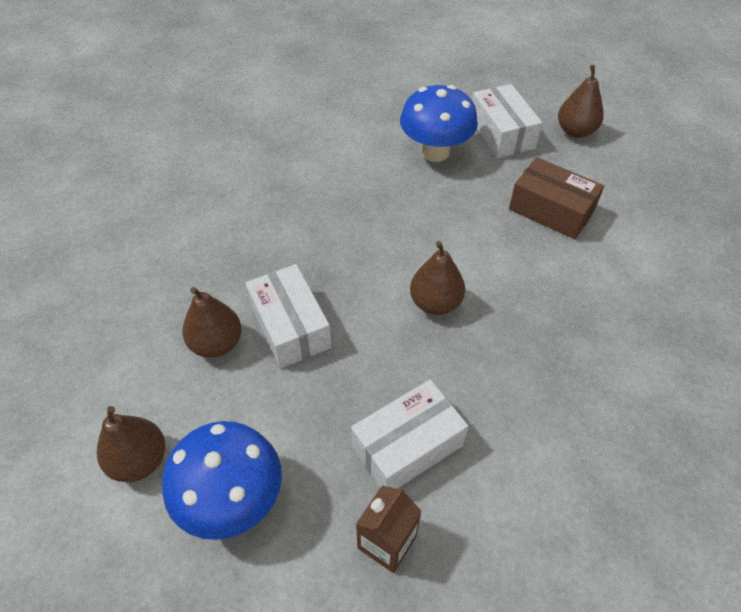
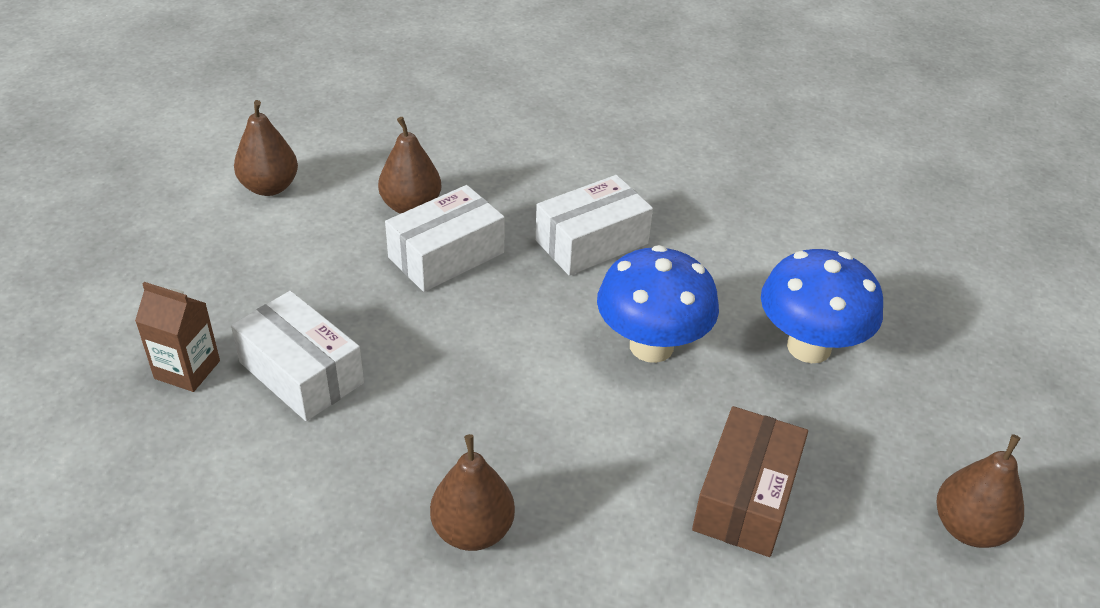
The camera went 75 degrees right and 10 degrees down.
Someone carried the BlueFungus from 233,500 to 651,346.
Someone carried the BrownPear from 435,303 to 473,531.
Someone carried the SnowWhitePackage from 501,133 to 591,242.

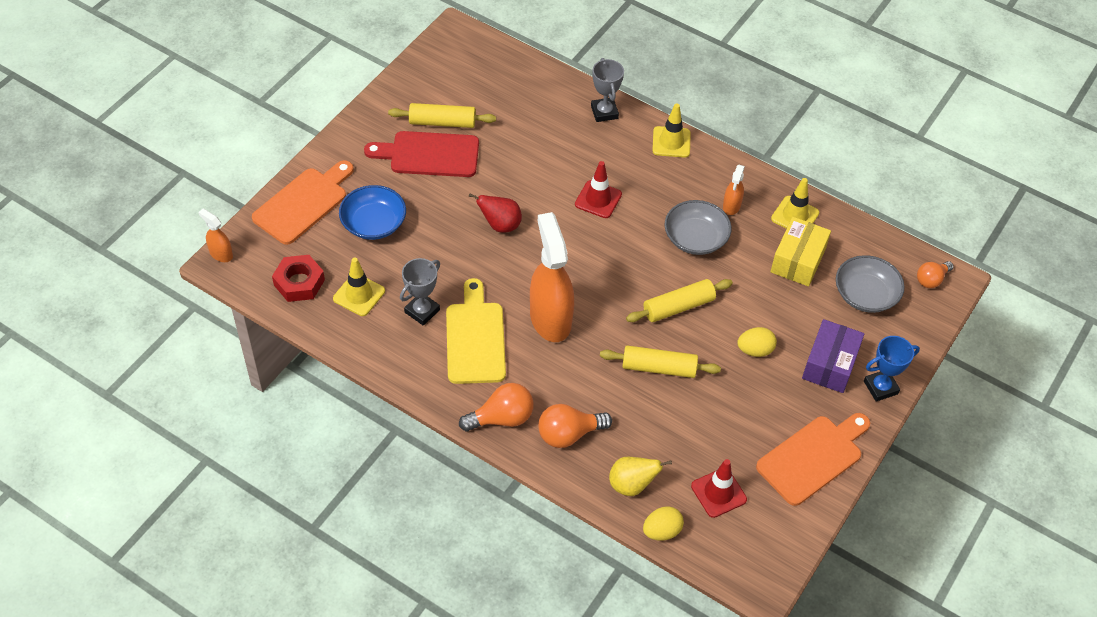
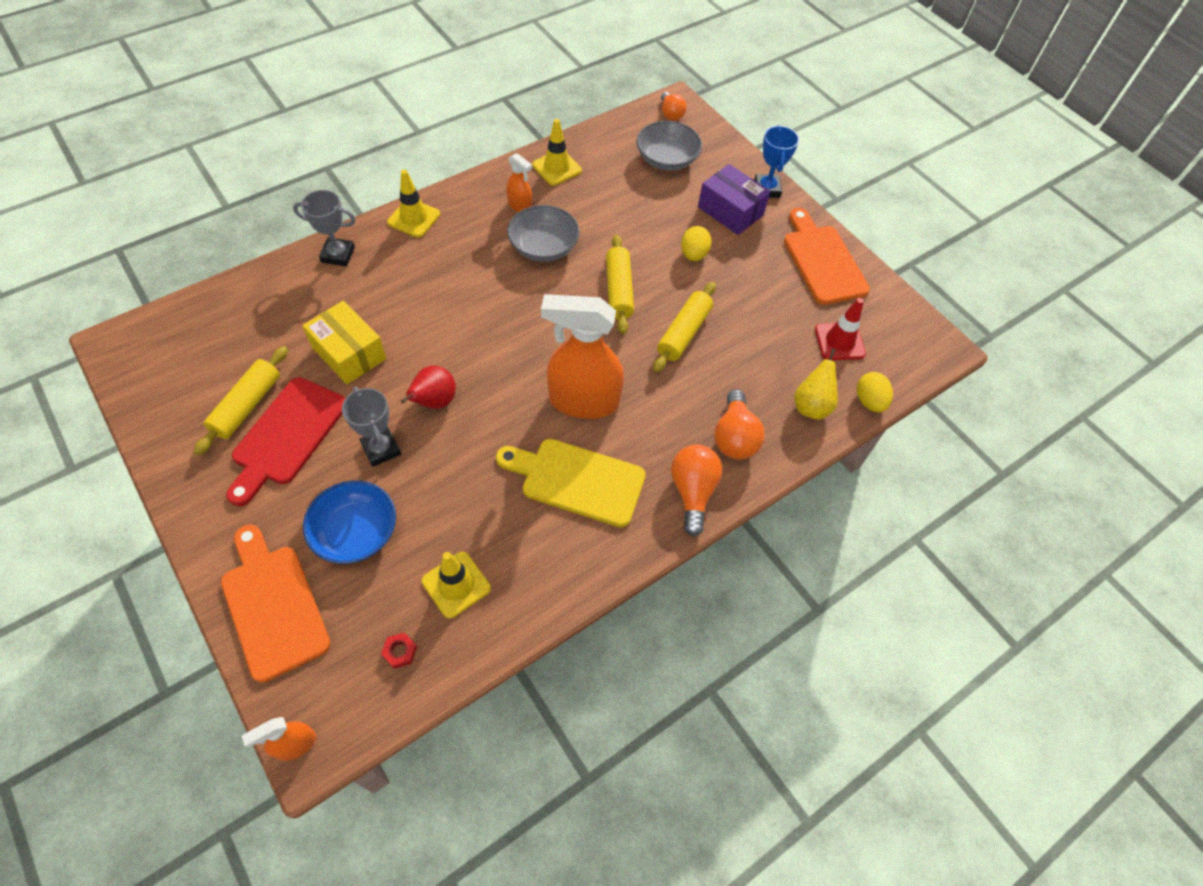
The camera went 70 degrees left and 5 degrees up.
Someone scaled the RedHexagonNut at 299,282 by 0.49.
Someone carried the AshGreyAwardCup from 422,311 to 381,449.
Someone took away the RedTrafficCone at 598,199.
Someone carried the BrightYellowPackage from 798,260 to 349,353.

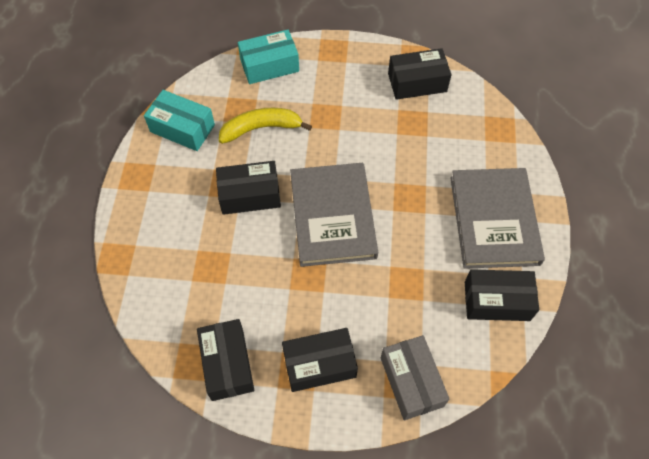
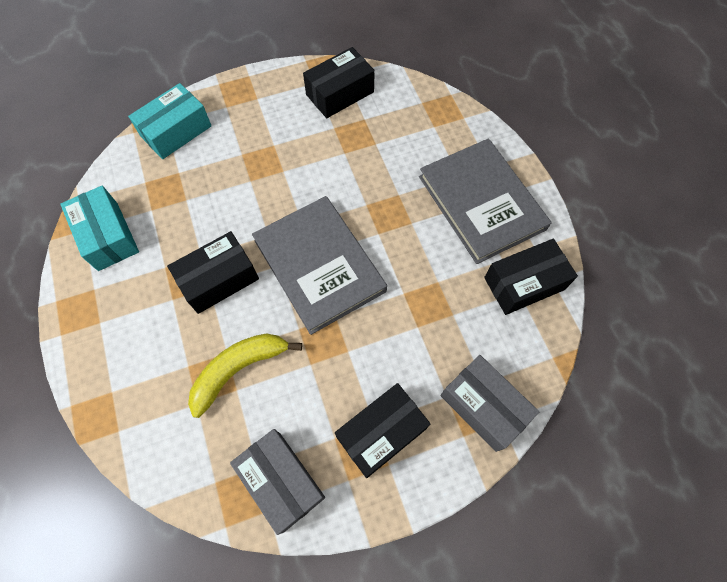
The camera went 25 degrees left and 5 degrees up.
Someone rotated the AquaPackage at 182,128 by 60 degrees clockwise.
Someone repainted the BlackPackage at 227,364, which became the AshGreyPackage at 281,481.
Someone carried the BrightYellowBanana from 261,128 to 239,369.

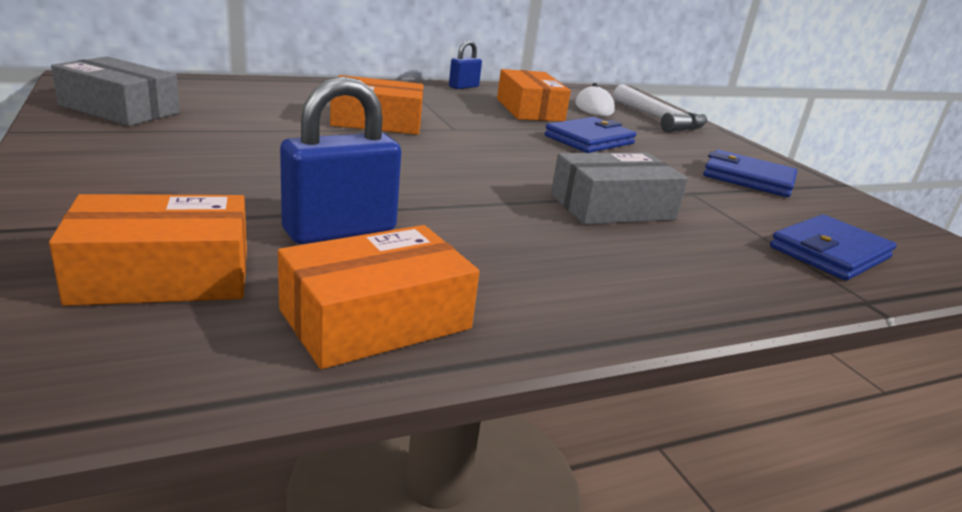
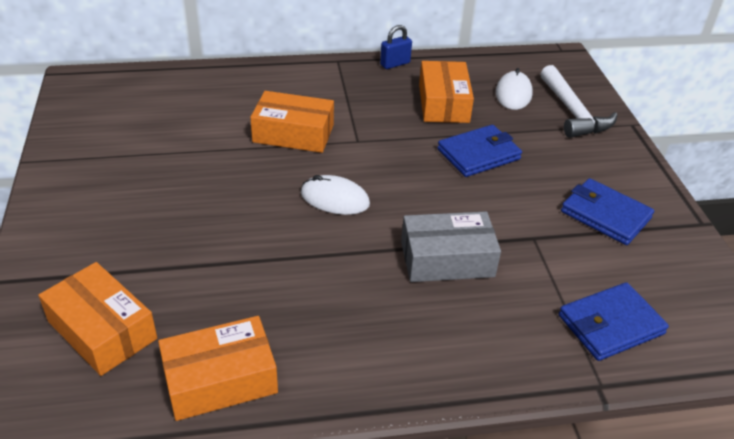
The camera went 15 degrees right and 15 degrees up.
Someone rotated the OrangePackage at 163,275 by 45 degrees clockwise.
Someone took away the AshGreyPackage at 120,109.
Someone took away the BlueSmallLock at 340,231.
Someone put down the SnowWhitePcMouse at 335,199.

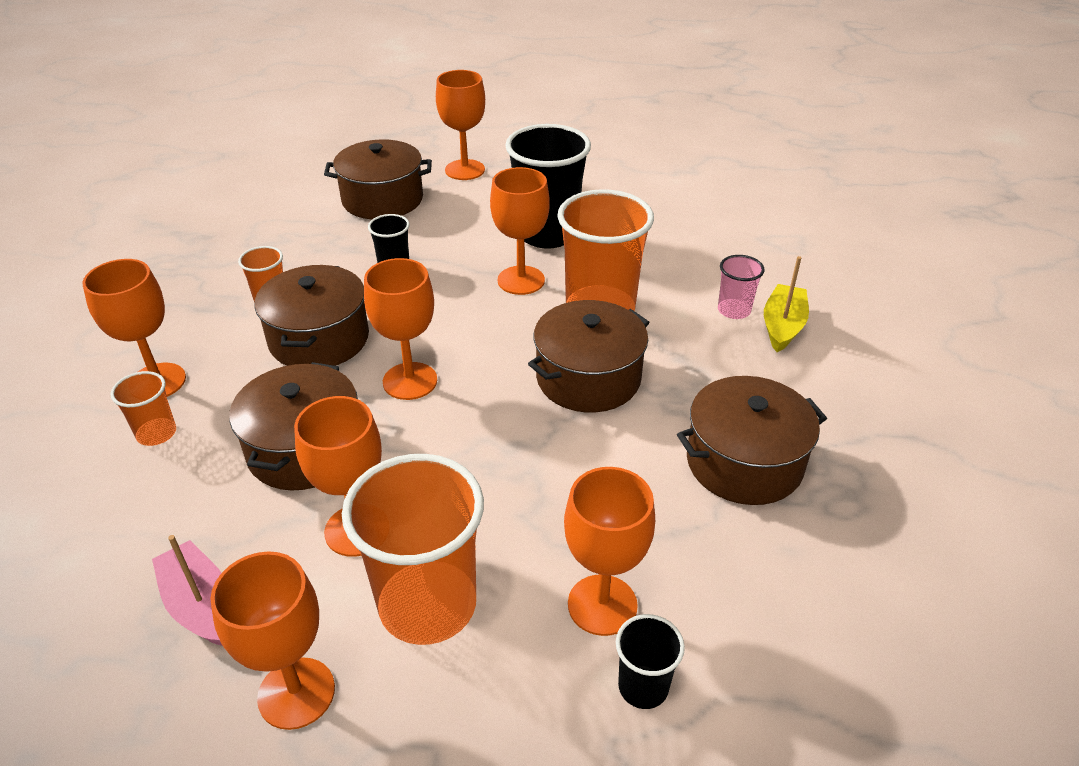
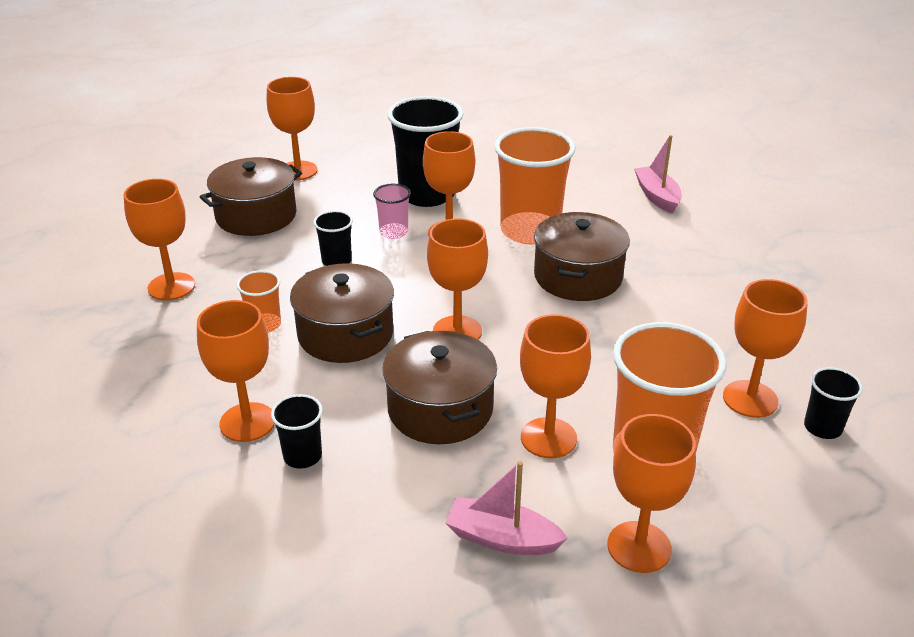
The camera went 35 degrees left and 5 degrees down.
Someone repainted the OrangeTumbler at 156,433, which became the BlackTumbler at 302,456.
Someone took away the BrownCookingPot at 744,462.
Someone carried the RosePinkTumbler from 734,310 to 393,232.
Someone repainted the BrightYellowBoat at 782,326, which became the RosePinkBoat at 657,196.
Someone put down the OrangeChalice at 171,286.

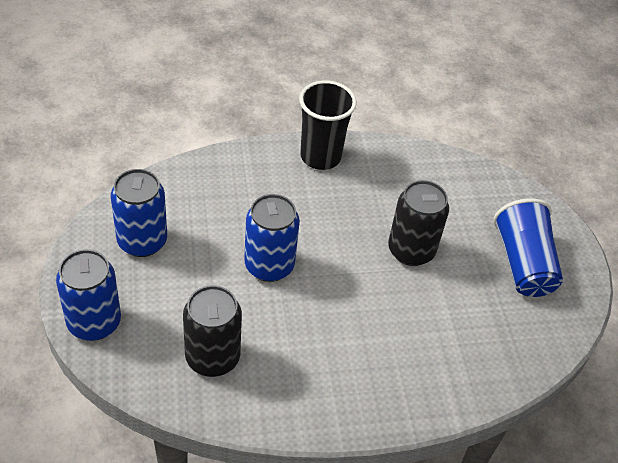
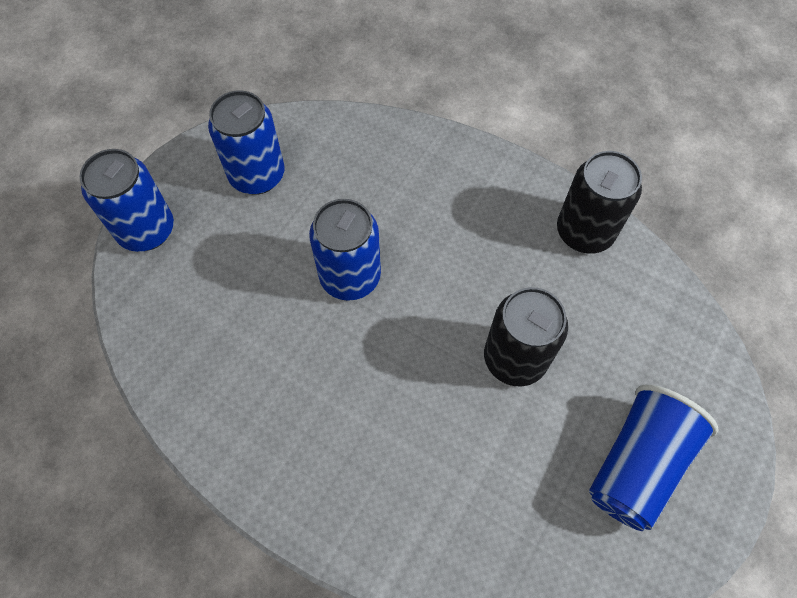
The camera went 45 degrees right and 15 degrees up.
Someone carried the BlackSodaCan from 212,357 to 584,232.
Someone took away the BlackTumbler at 320,157.

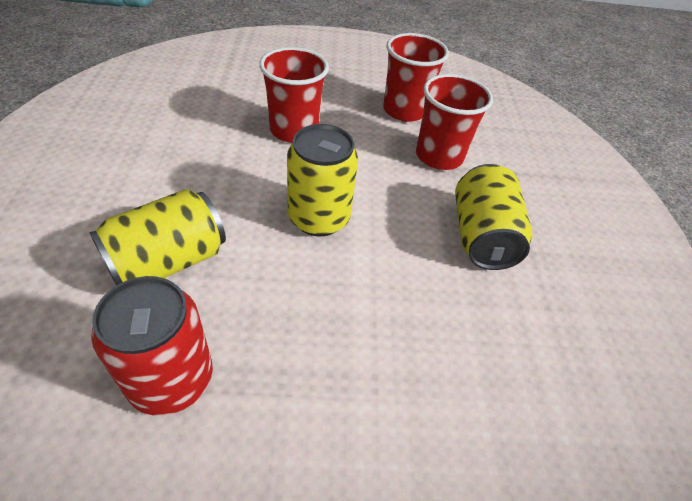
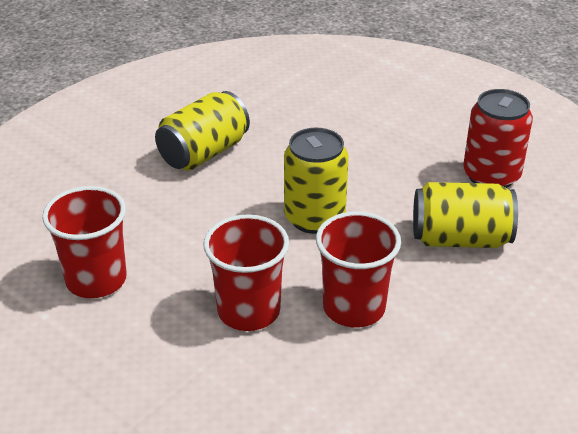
The camera went 135 degrees left and 10 degrees down.
Someone carried the RedTumbler from 439,156 to 354,307.

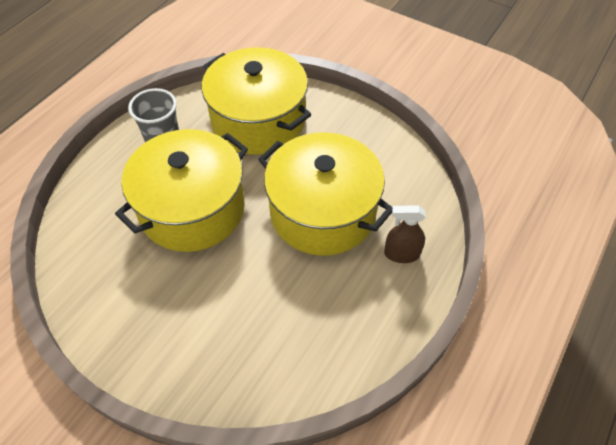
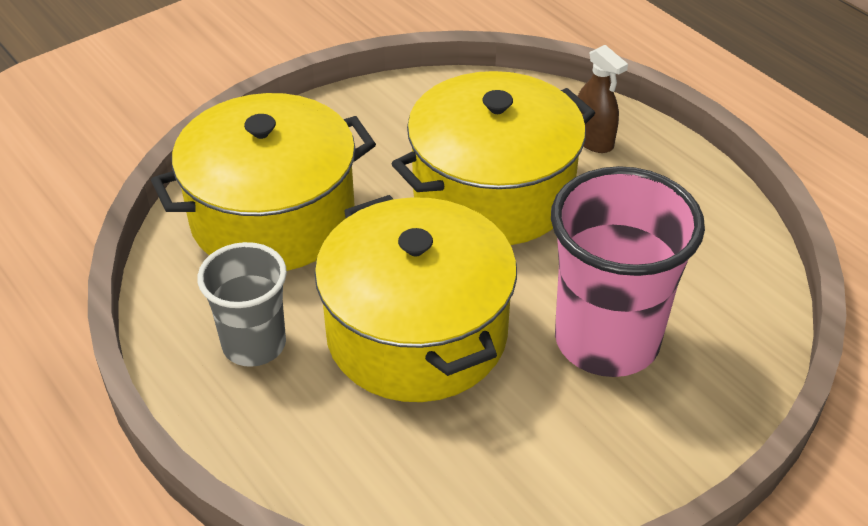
The camera went 70 degrees left and 10 degrees down.
Someone rotated the BrownSprayCleaner at 401,254 by 60 degrees counterclockwise.
Someone put down the RosePinkTumbler at 606,340.

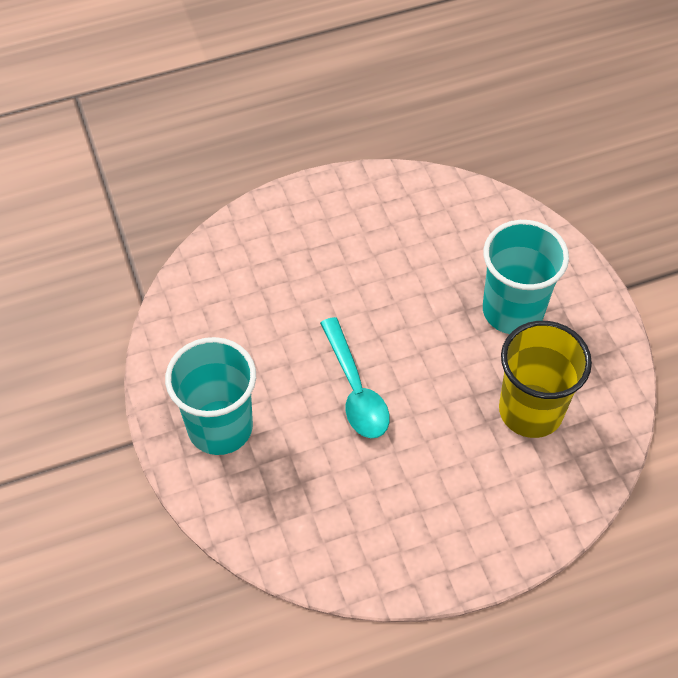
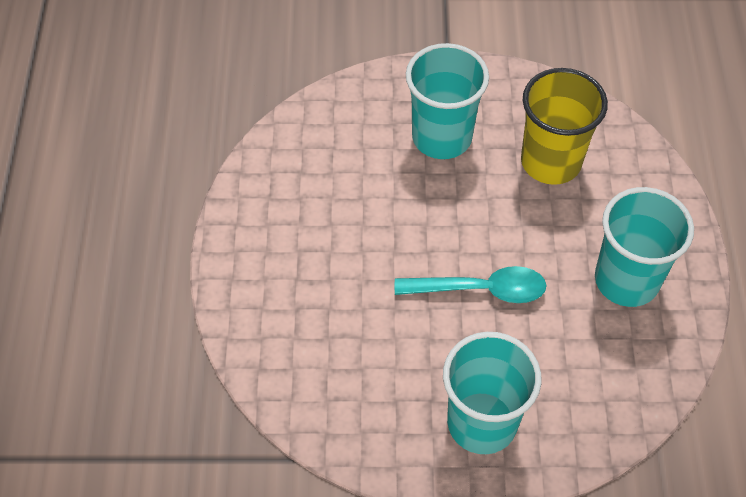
The camera went 70 degrees left and 0 degrees up.
Someone put down the AquaTumbler at 626,280.

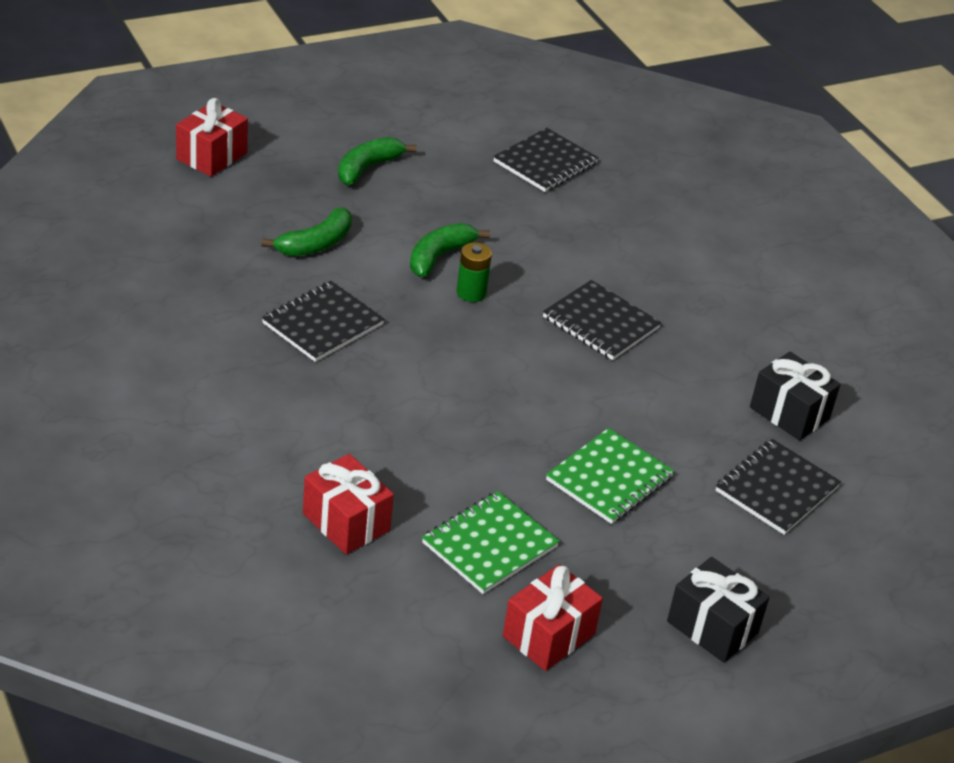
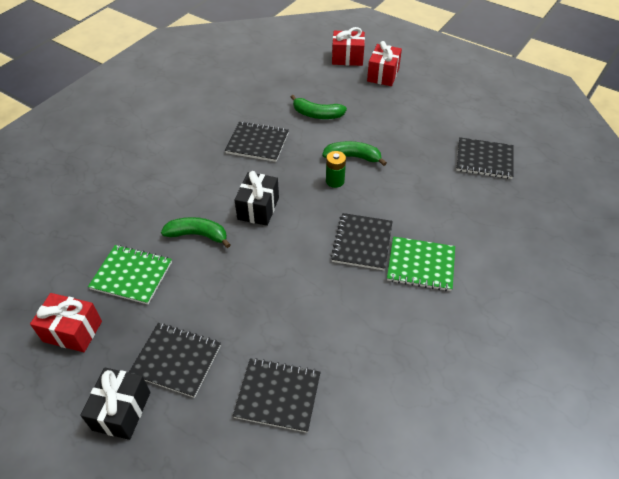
The camera went 65 degrees right and 10 degrees up.
Someone carried the RedGift from 346,522 to 383,75.
Someone carried the EmeraldBanana from 368,168 to 198,235.
Someone carried the EmeraldNotepad from 609,479 to 421,265.
Someone carried the BlackGift from 789,413 to 258,208.
Someone put down the BlackNotepad at 176,360.

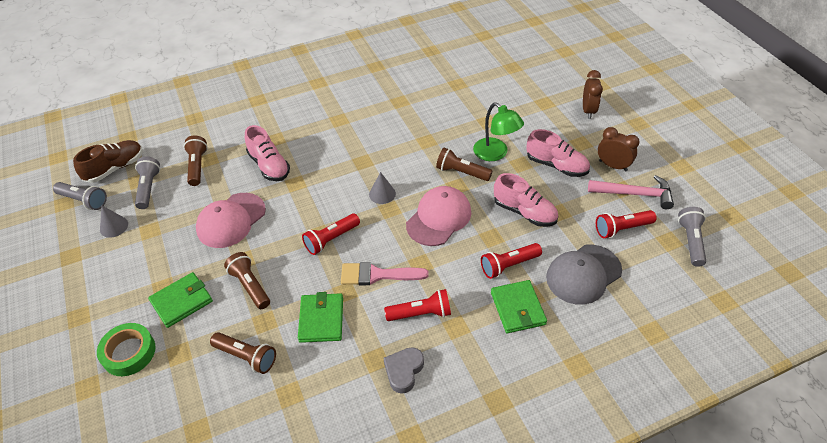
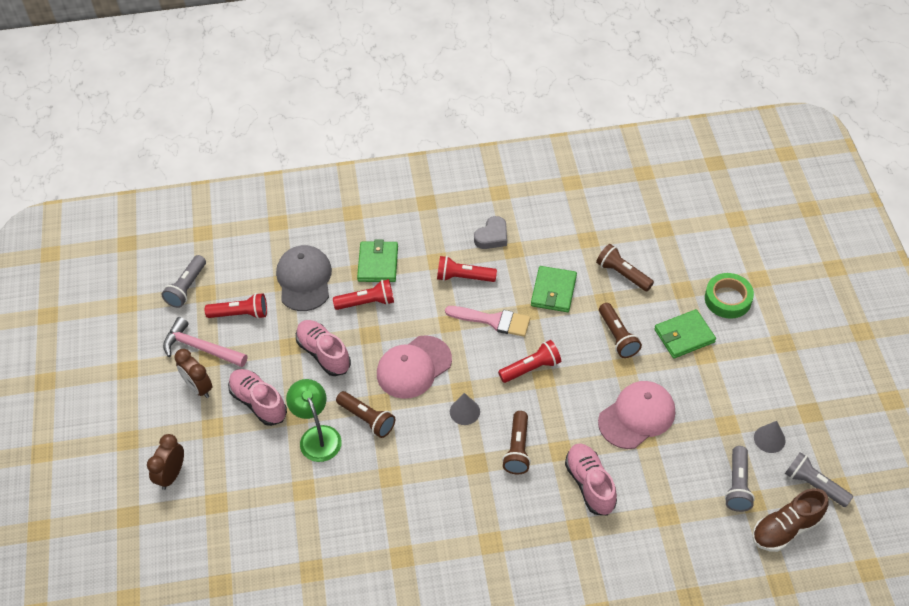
The camera went 165 degrees left and 5 degrees up.
Someone carried the BrownTorch from 197,166 to 517,449.
Someone rotated the AshGreyPeakedCap at 583,274 by 75 degrees counterclockwise.

